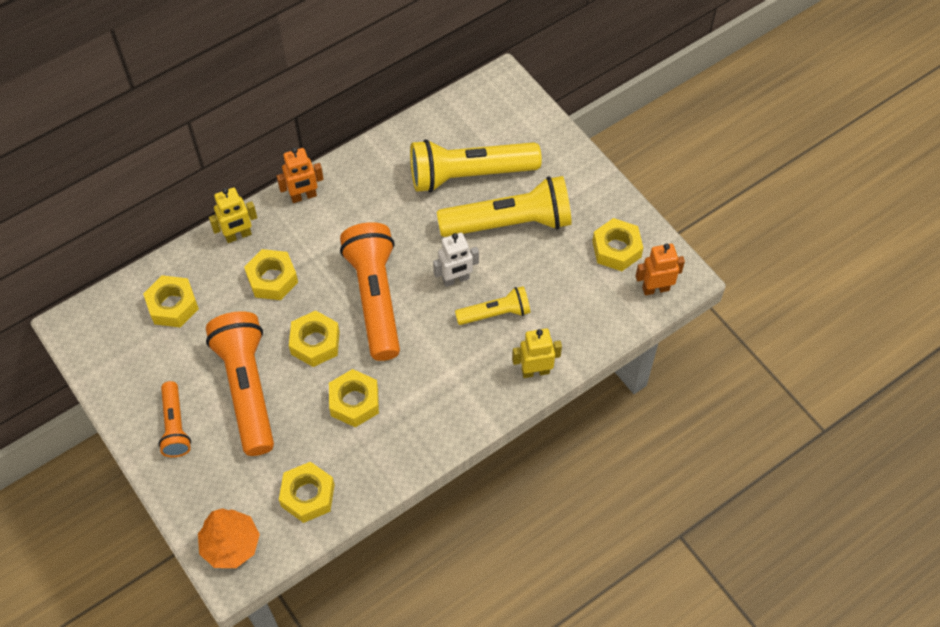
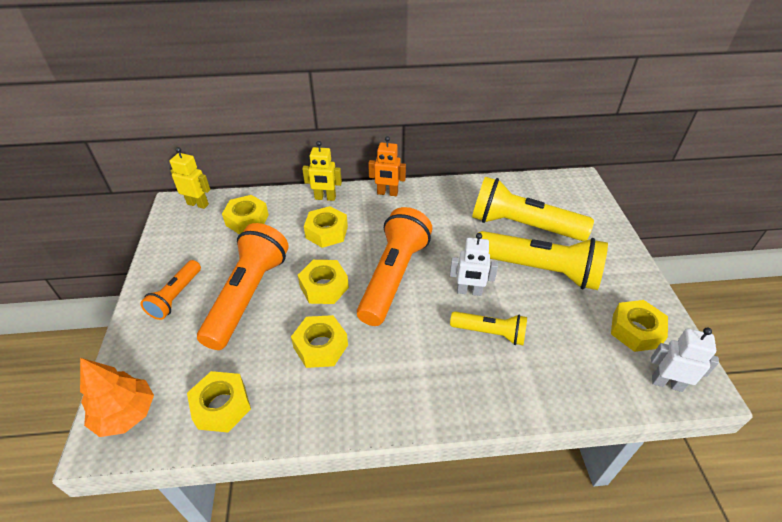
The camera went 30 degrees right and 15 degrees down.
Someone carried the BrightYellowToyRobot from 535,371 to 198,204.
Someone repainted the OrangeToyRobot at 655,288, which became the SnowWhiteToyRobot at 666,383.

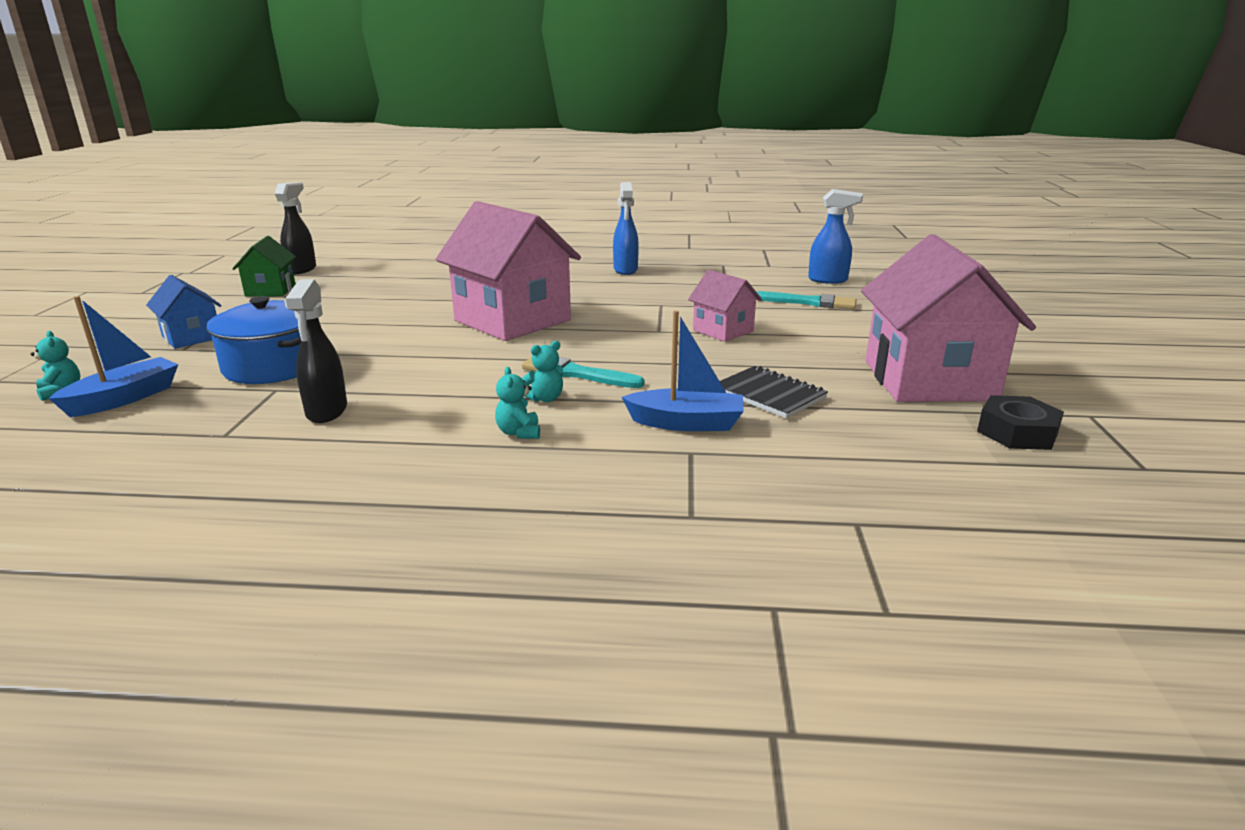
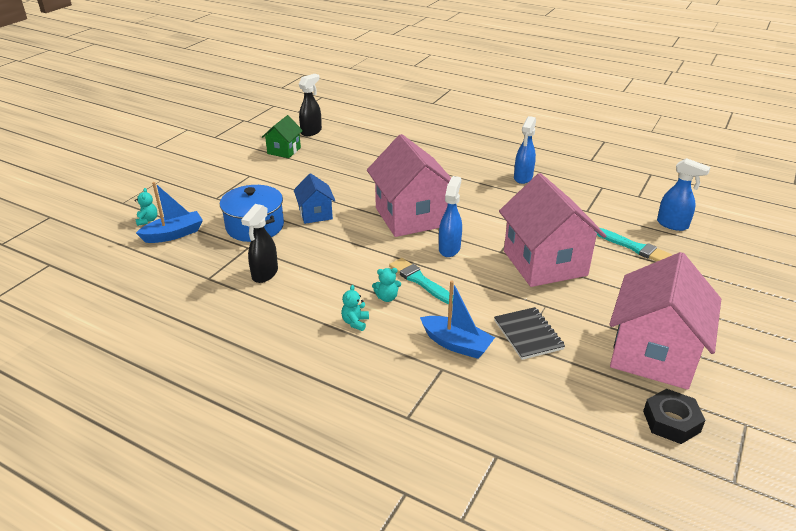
The camera went 25 degrees right and 10 degrees up.
Someone carried the BlueHouse from 192,337 to 315,214.
Someone scaled the RosePinkHouse at 723,331 by 1.99.
Someone put down the BlueSprayCleaner at 449,248.

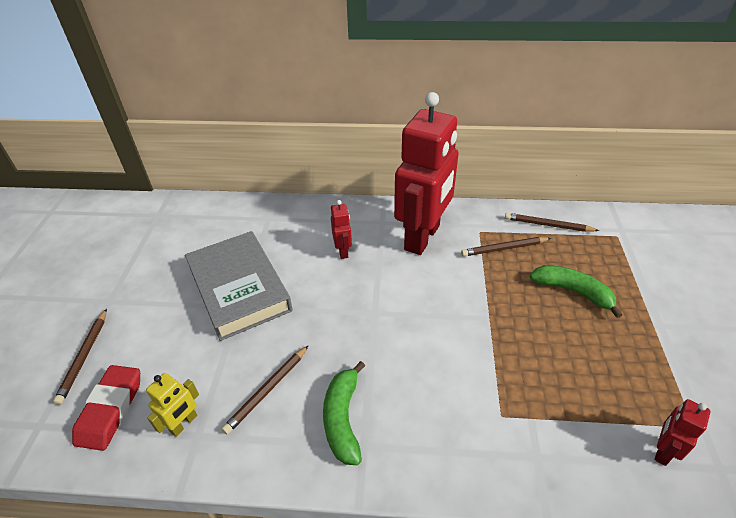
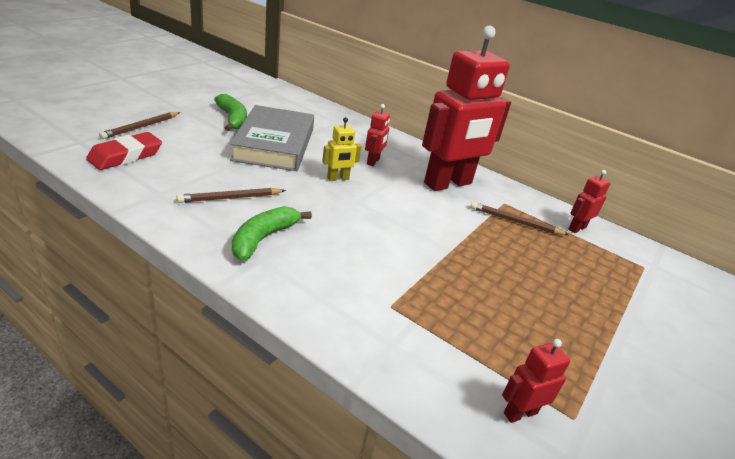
The camera went 25 degrees right and 10 degrees down.
Someone carried the BrightYellowToyRobot from 184,423 to 338,178.
Someone swapped the BrownPencil at 547,225 for the RedToyRobot at 576,228.
Someone carried the EmeraldBanana from 573,291 to 233,119.

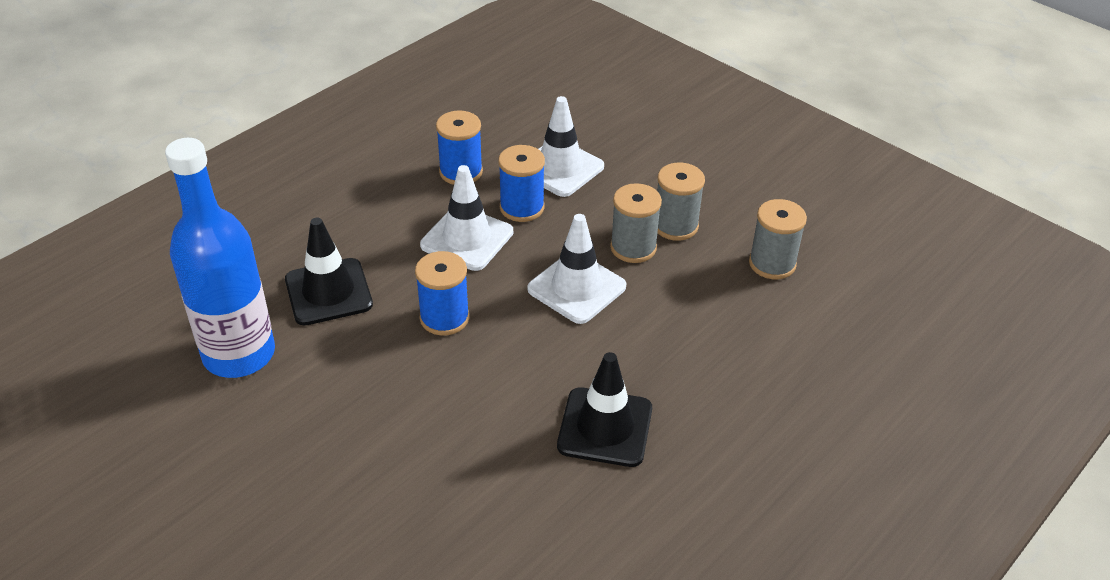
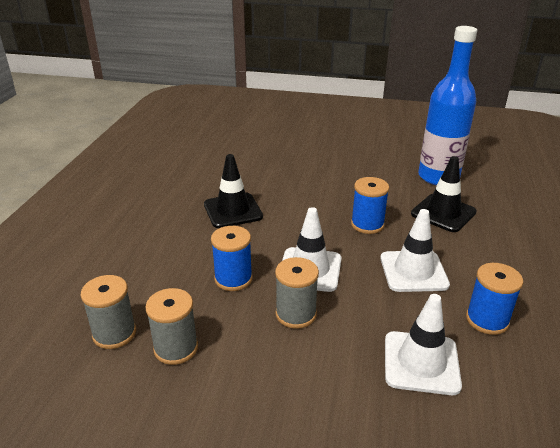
The camera went 150 degrees right and 10 degrees down.
Someone carried the BlueSpool from 522,207 to 233,279.
Someone carried the AshGreySpool from 675,226 to 114,333.

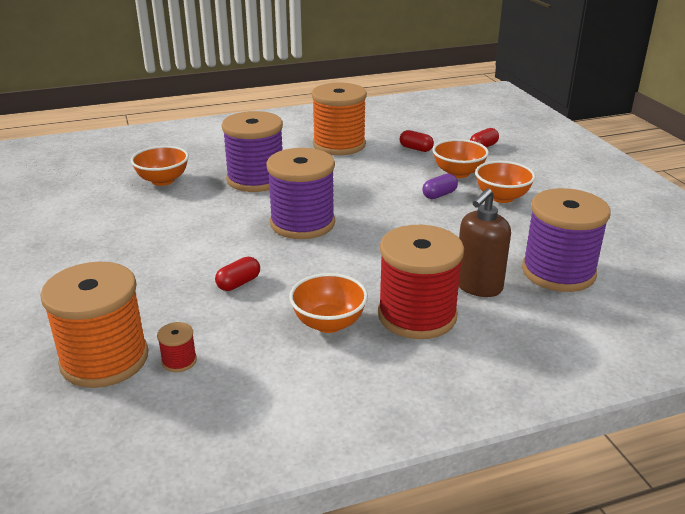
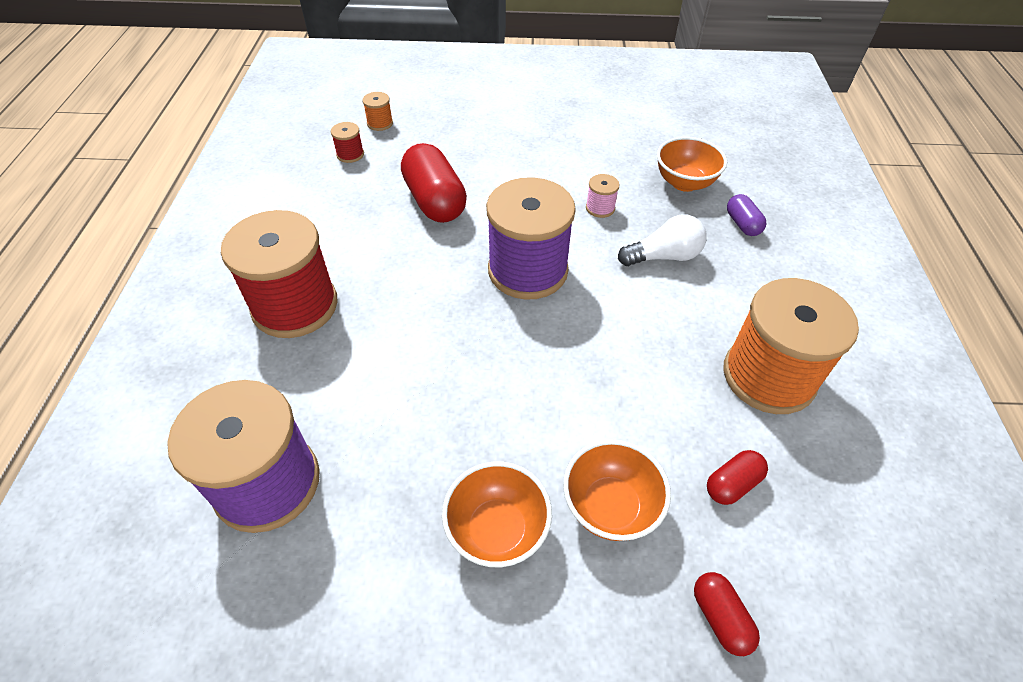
The camera went 110 degrees right and 20 degrees up.
Someone scaled the OrangeSpool at 104,360 by 0.40.
Someone scaled the RedCapsule at 238,283 by 1.97.
Someone swapped the RoyalPurpleSpool at 256,179 for the SnowWhiteLightbulb at 663,256.
Someone took away the OrangeServingBowl at 329,323.
Someone carried the RoyalPurpleCapsule from 439,195 to 742,224.
Someone took away the BrownSoapPump at 478,286.
Someone put down the RosePinkSpool at 600,208.

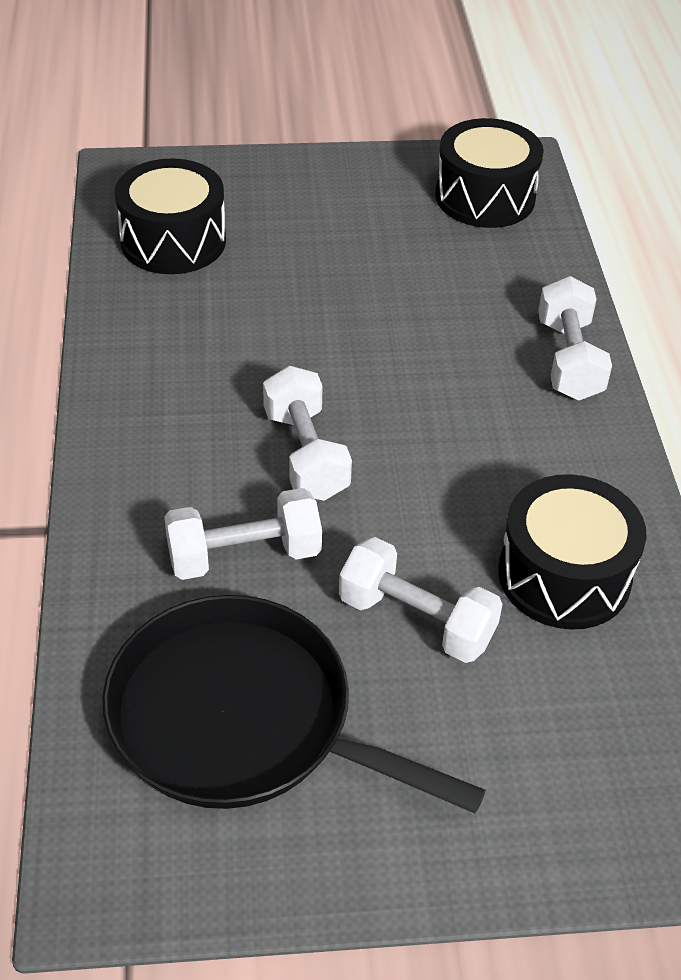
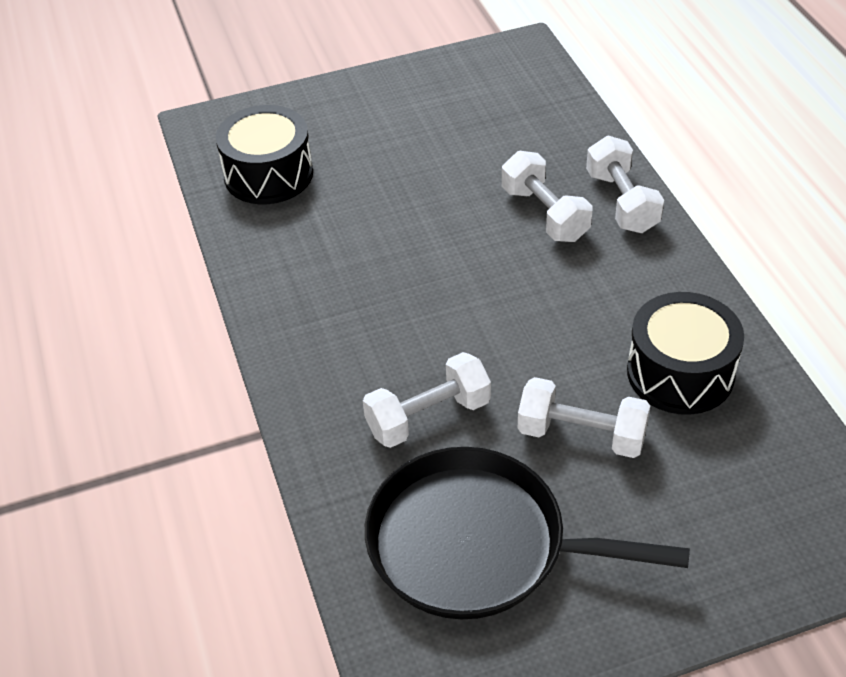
The camera went 10 degrees left and 0 degrees up.
Someone carried the SnowWhiteDumbbell from 305,454 to 545,214.
Someone took away the BlackDrum at 485,197.

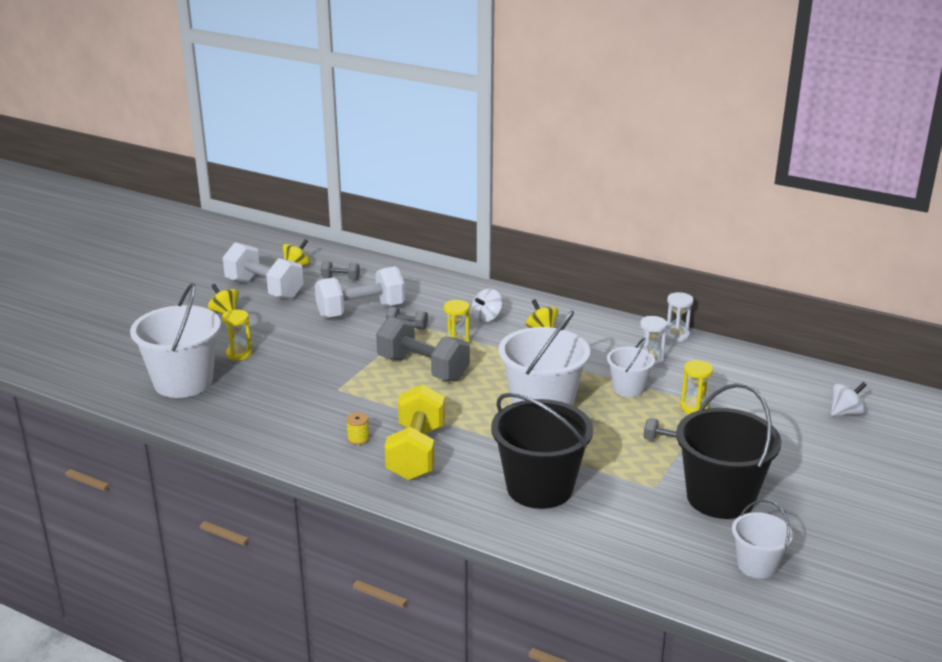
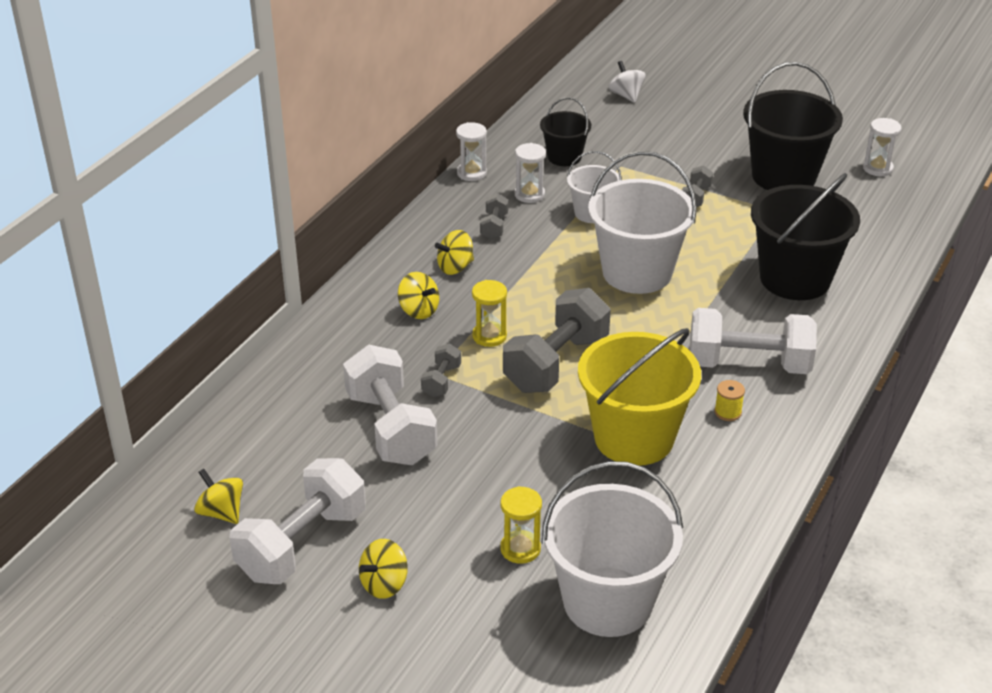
The camera went 90 degrees left and 10 degrees up.
Someone carried the AshGreyDumbbell from 340,279 to 494,226.
Someone repainted the BrightYellowDumbbell at 416,453, which became the SnowWhiteDumbbell at 748,364.
Someone repainted the SnowWhiteWhirligig at 487,317, which became the BrightYellowWhirligig at 418,310.
Someone took away the BrightYellowSandTimer at 694,407.
Someone swapped the SnowWhiteSandBucket at 756,565 for the SnowWhiteSandTimer at 877,168.
Someone put down the BlackSandBucket at 564,157.
Someone put down the BrightYellowSandBucket at 634,438.

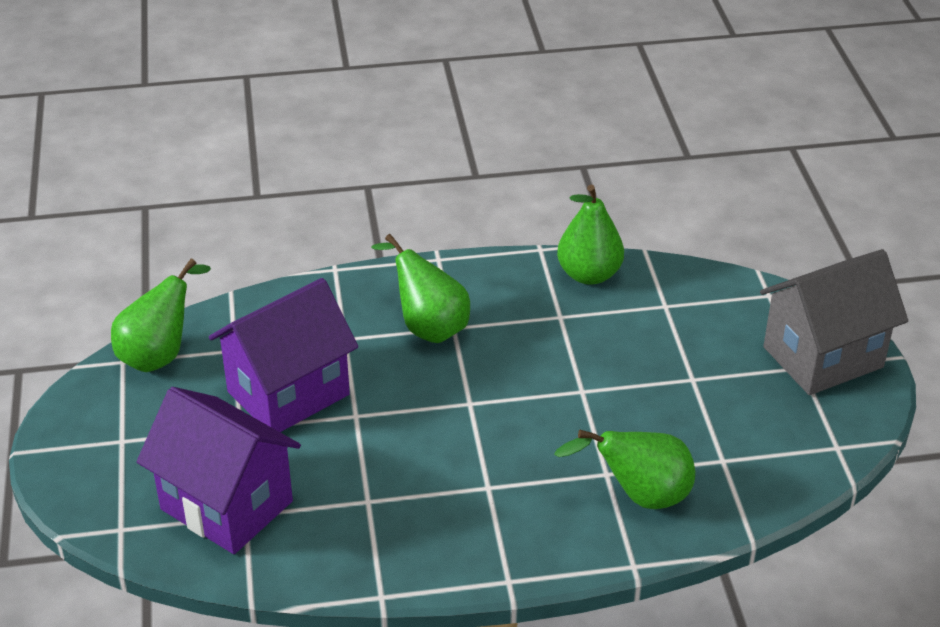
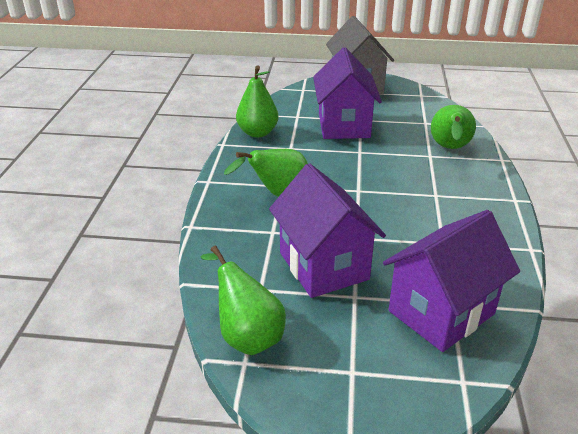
The camera went 75 degrees left and 5 degrees down.
Someone put down the RoyalPurpleHouse at 343,125.

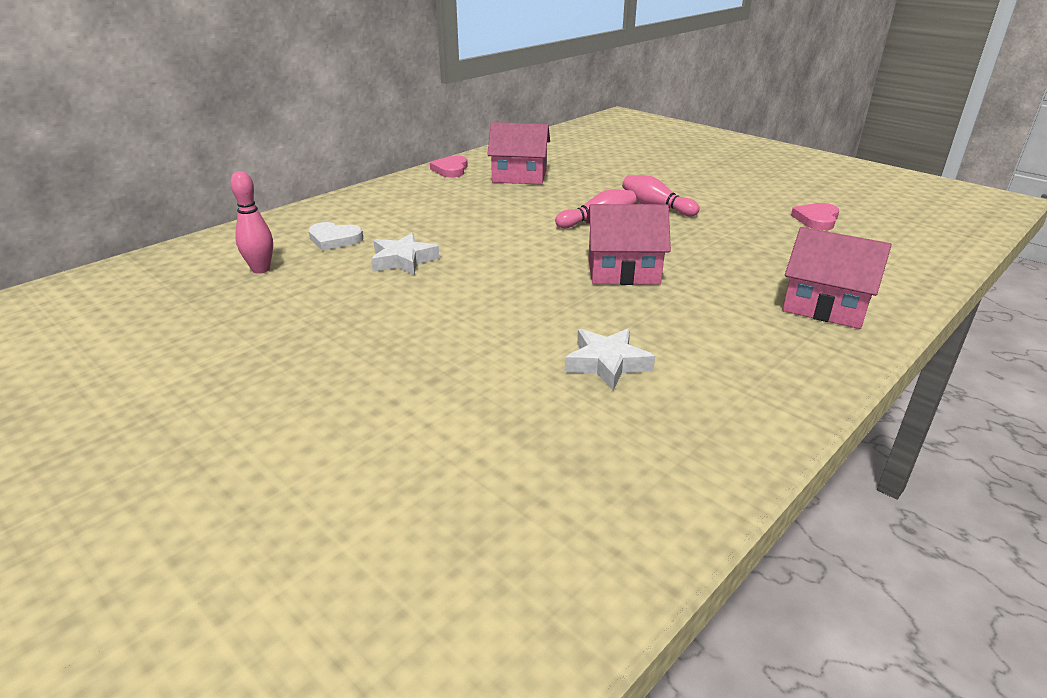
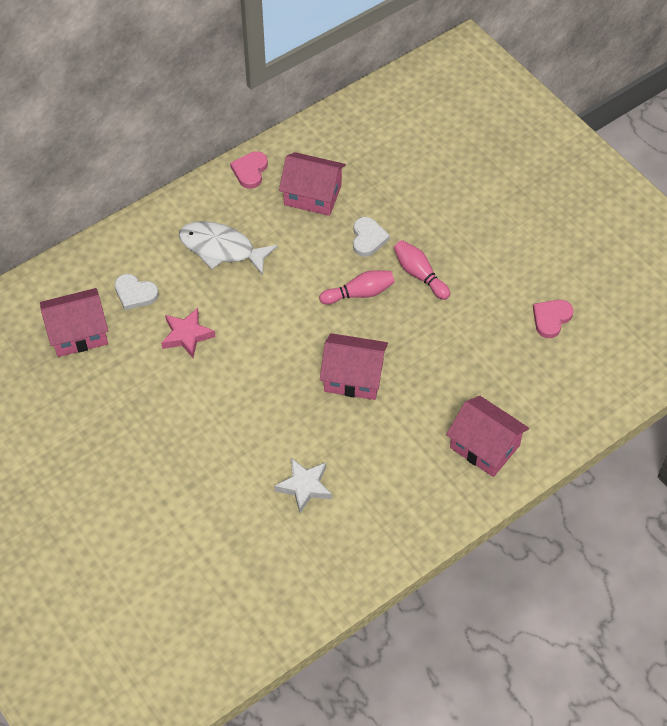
The camera went 10 degrees right and 25 degrees up.
Someone swapped the RosePinkBowlingPin at 261,269 for the RosePinkHouse at 78,333.
Someone repainted the SnowWhiteStar at 403,260, which became the RosePinkStar at 187,335.
Someone put down the SnowWhiteToyFish at 221,249.
Someone put down the SnowWhiteHeartShape at 368,238.

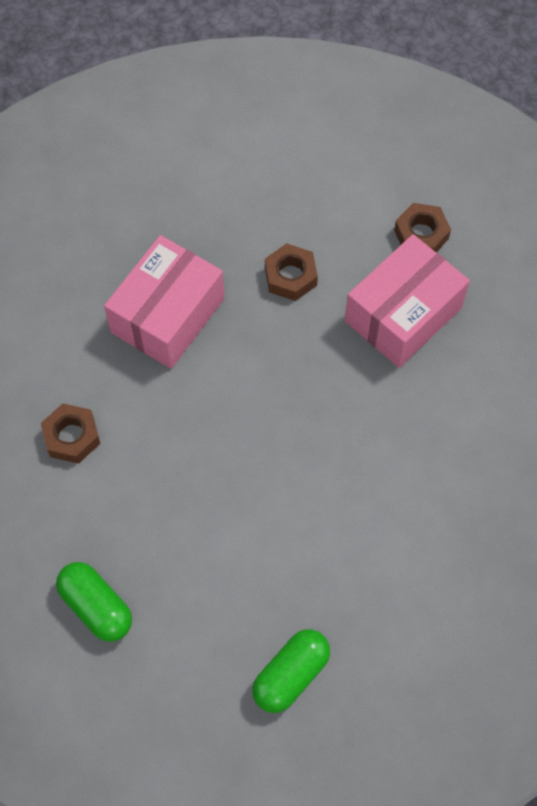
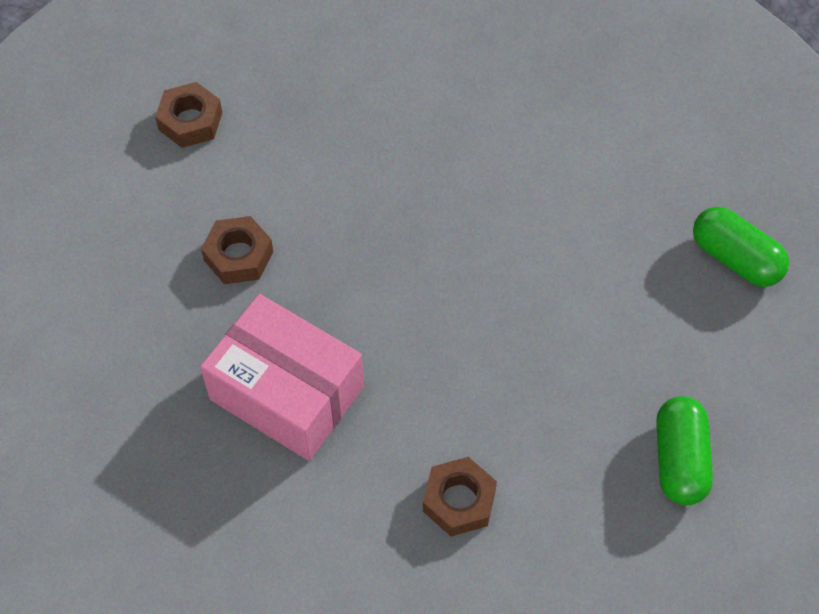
The camera went 90 degrees left and 5 degrees down.
Someone rotated the EmeraldCapsule at 96,606 by 45 degrees counterclockwise.
Someone took away the RosePinkPackage at 403,314.

